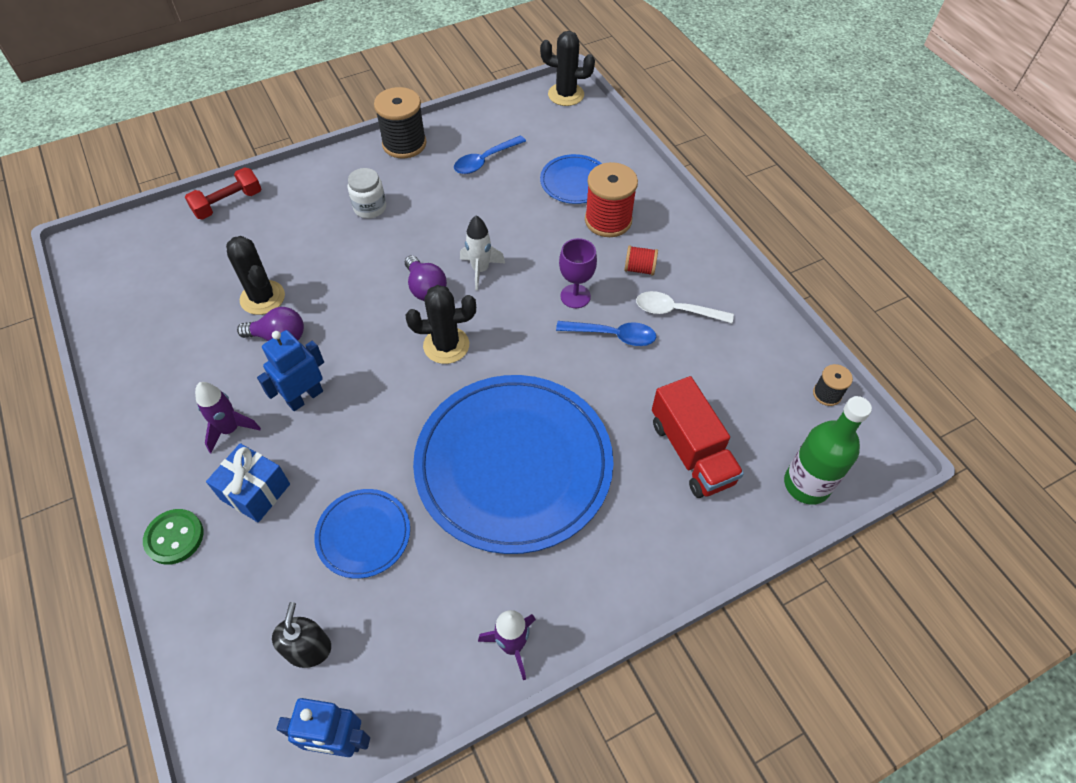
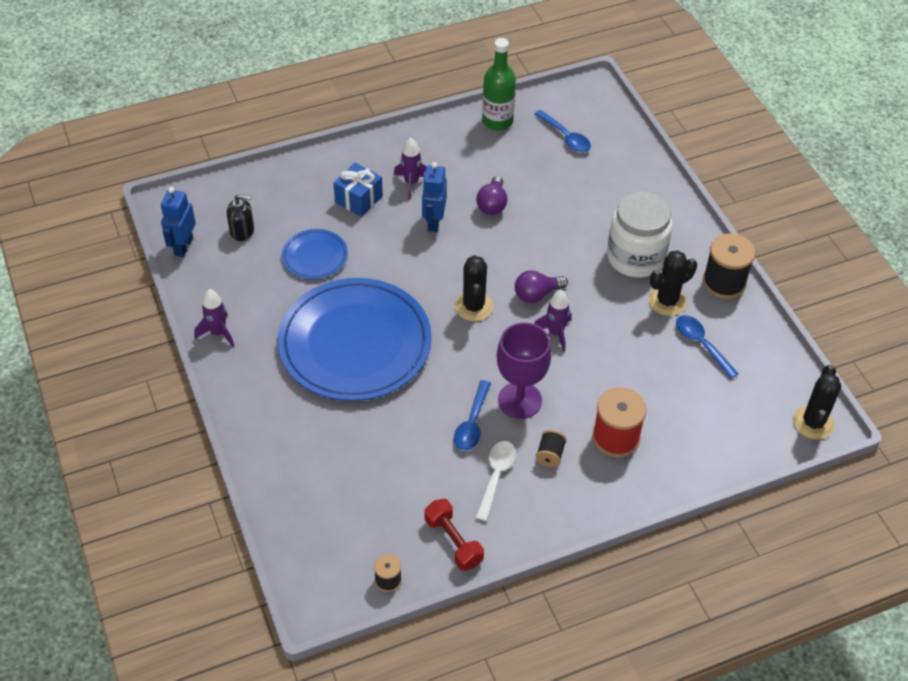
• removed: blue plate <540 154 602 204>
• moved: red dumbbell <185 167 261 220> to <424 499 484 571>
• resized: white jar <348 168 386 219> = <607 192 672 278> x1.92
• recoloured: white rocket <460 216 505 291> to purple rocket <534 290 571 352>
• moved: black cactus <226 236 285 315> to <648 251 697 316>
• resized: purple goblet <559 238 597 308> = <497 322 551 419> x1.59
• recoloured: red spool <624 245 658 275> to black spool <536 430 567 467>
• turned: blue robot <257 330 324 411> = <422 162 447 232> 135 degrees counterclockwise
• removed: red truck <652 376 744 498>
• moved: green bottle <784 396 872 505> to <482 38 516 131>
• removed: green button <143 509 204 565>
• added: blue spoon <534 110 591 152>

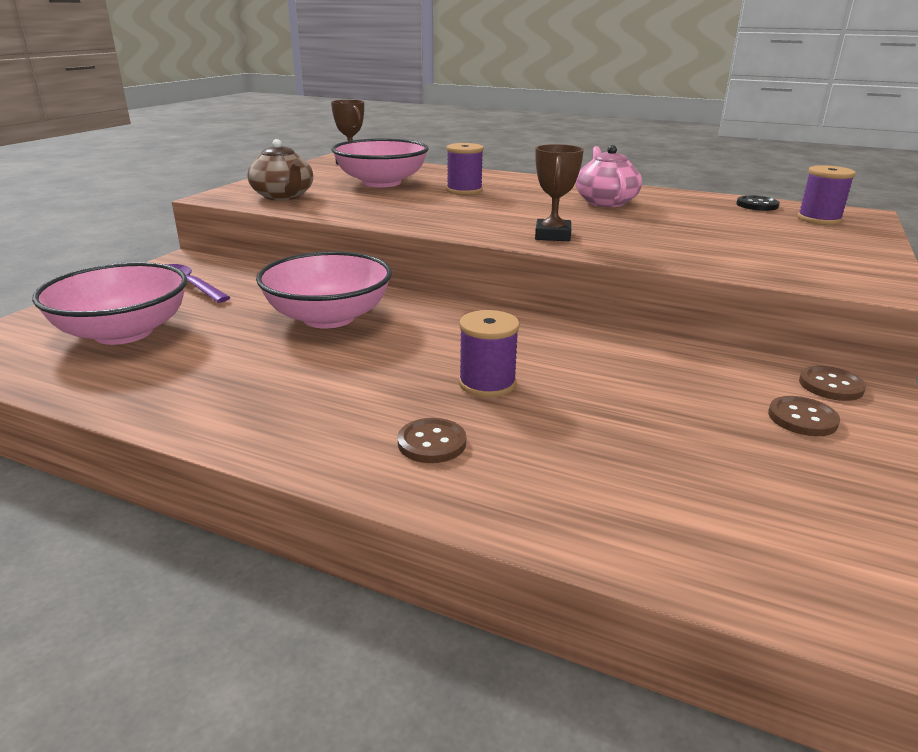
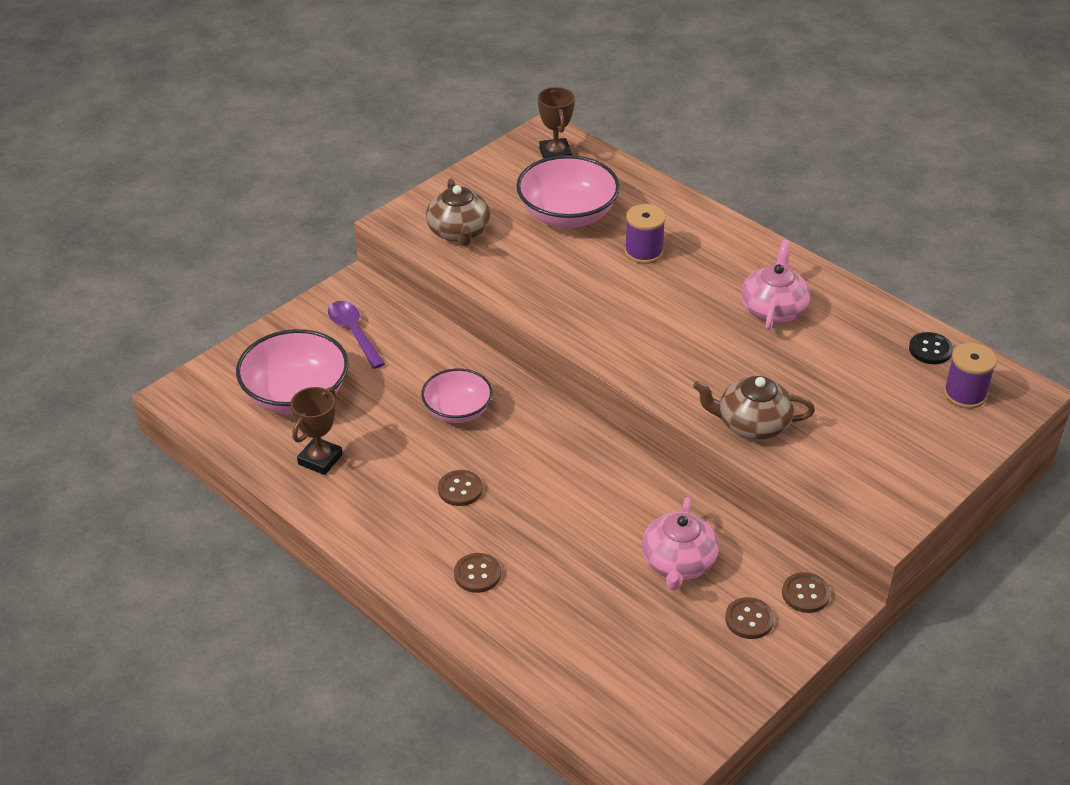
• moved: brown trophy <535 144 584 241> to <291 387 343 475>
• resized: pink bowl <256 251 392 329> = <421 368 492 423> x0.63
• removed: purple spool <459 310 520 398>
• added: brown teapot <693 376 815 440>
• added: brown button <438 470 483 506>
• added: pink teapot <642 497 719 590>

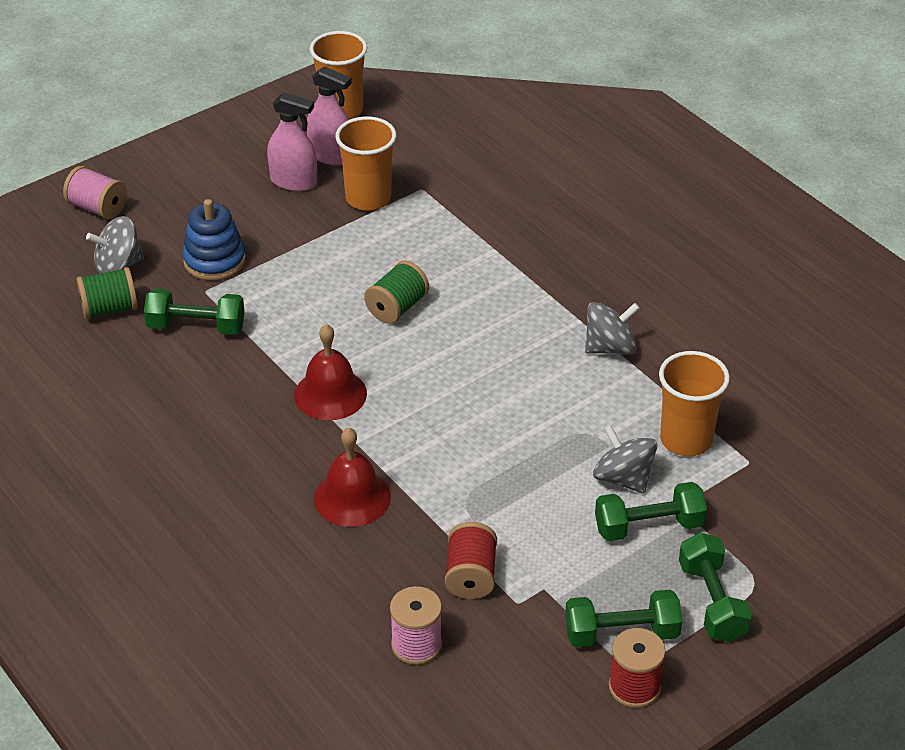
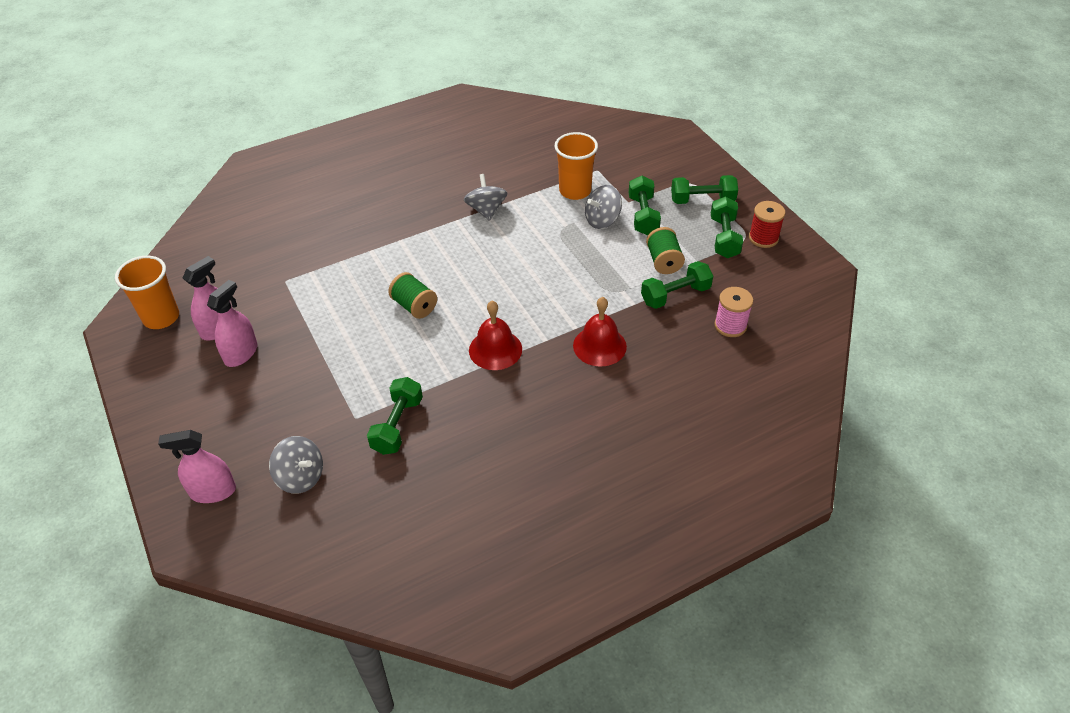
• removed: orange cup <335 116 396 211>
• replaced: pink spool <63 166 127 219> to pink spray bottle <158 430 236 503>
• removed: blue stacking toy <182 199 246 281>
• turned: grey spinning top <86 216 144 274> = <269 436 323 494> 45 degrees counterclockwise
• moved: green spool <76 267 138 319> to <646 227 685 274>
• replaced: red spool <445 522 497 599> to green dumbbell <641 261 713 309>

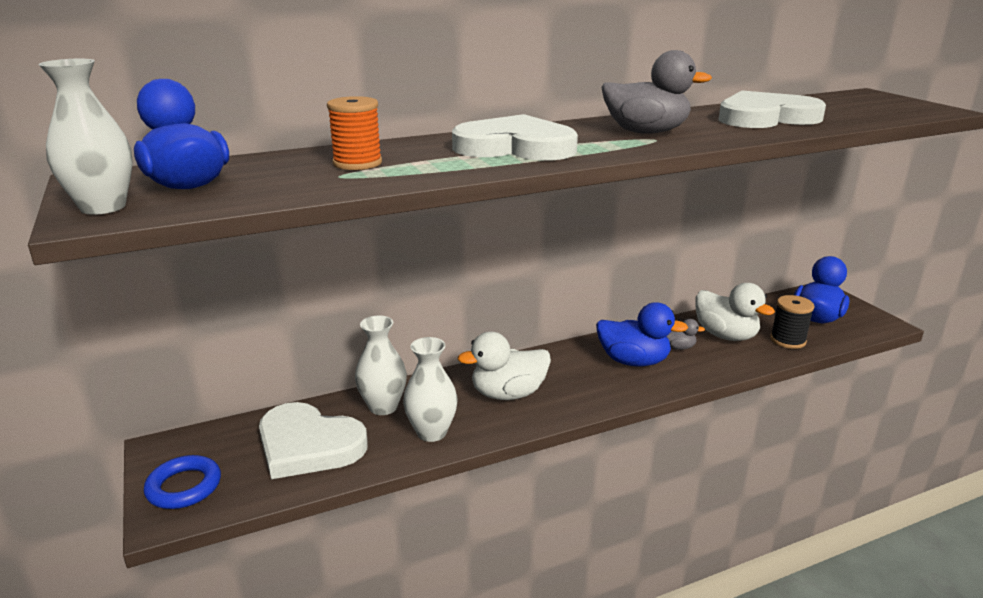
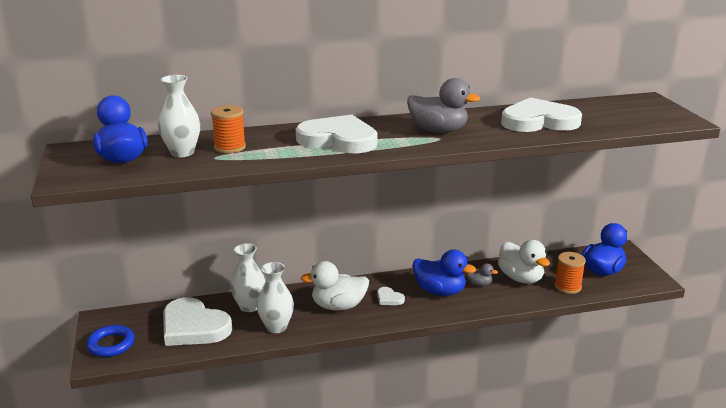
• moved: white vase <39 59 133 215> to <158 75 200 157>
• recoloured: black spool <770 295 815 349> to orange spool <555 252 586 294>
• added: white heart <377 287 405 305>

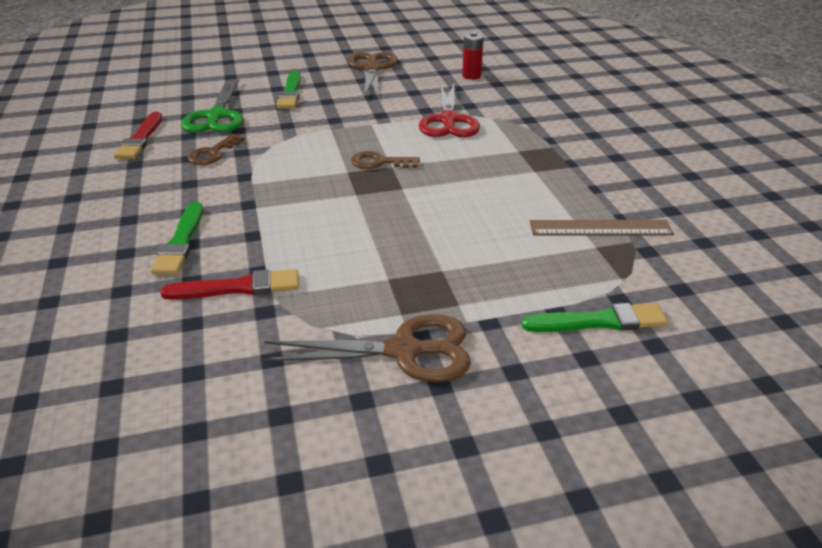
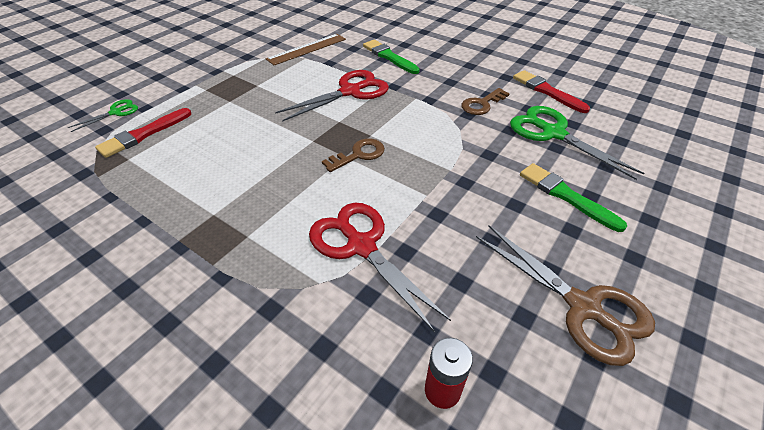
• turned: brown key <187 134 245 165> = <461 88 510 115> 120 degrees counterclockwise
• moved: brown ruler <530 220 674 235> to <266 34 346 65>
• moved: red brush <160 269 299 300> to <95 108 192 158>
• replaced: green brush <521 303 668 332> to green scissors <68 99 138 132>
• removed: brown scissors <261 314 471 382>
• added: red scissors <275 70 389 122>

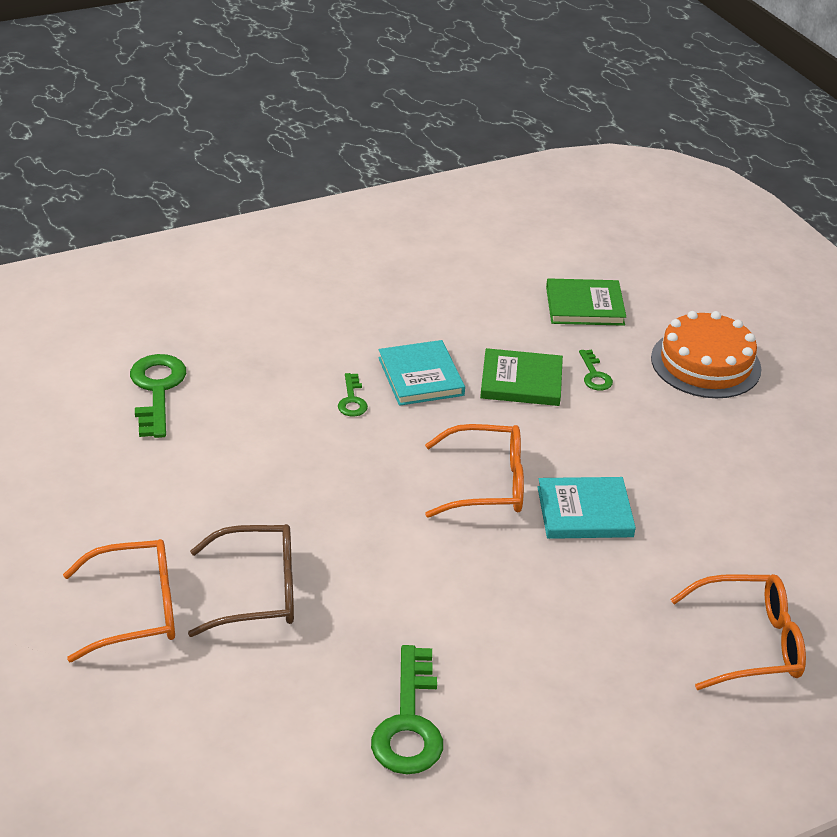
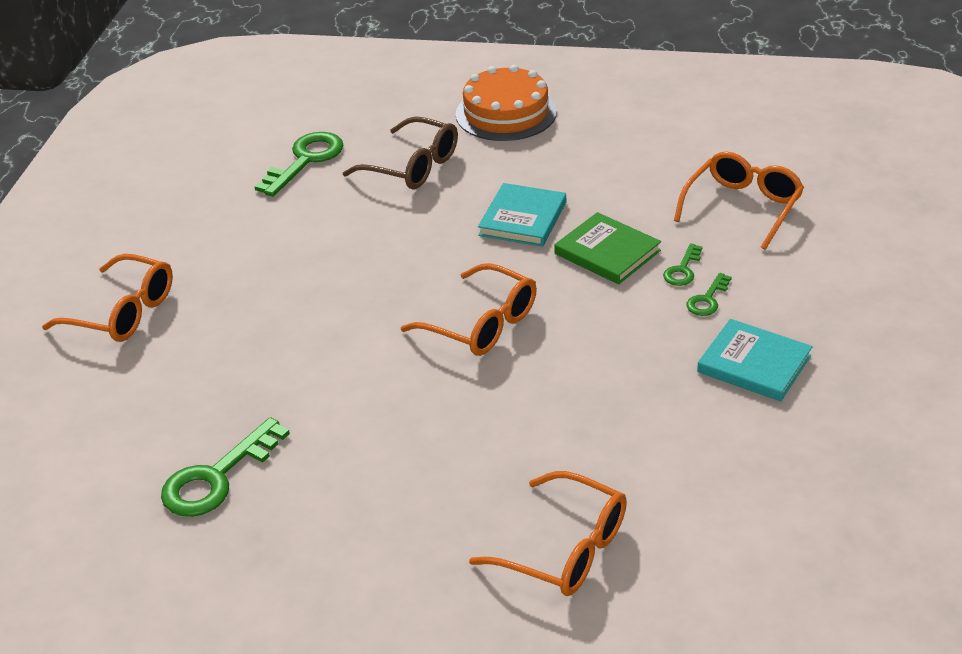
• replaced: green book <546 278 626 326> to orange glasses <674 151 804 250>
• moved: orange cake <651 311 762 398> to <456 65 557 141>
• moved: green key <338 373 368 417> to <686 273 732 316>
• moved: turquoise book <538 477 636 539> to <697 319 813 401>
• moved: brown glasses <188 524 294 637> to <343 116 458 189>

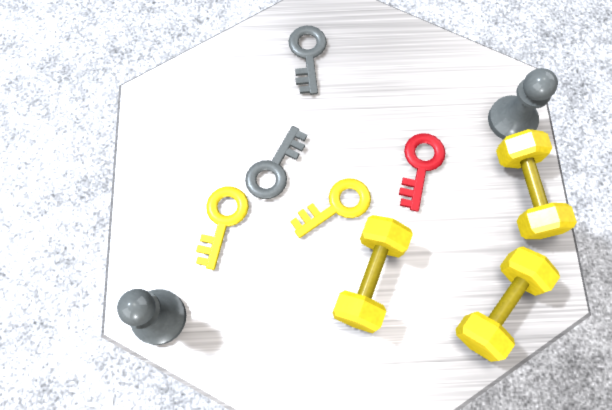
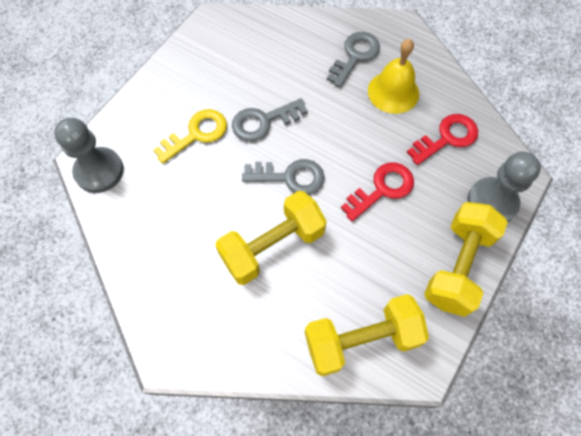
• recoloured: yellow key <290 178 371 238> to grey key <242 159 325 195>
• added: yellow bell <368 39 419 114>
• added: red key <407 114 478 165>

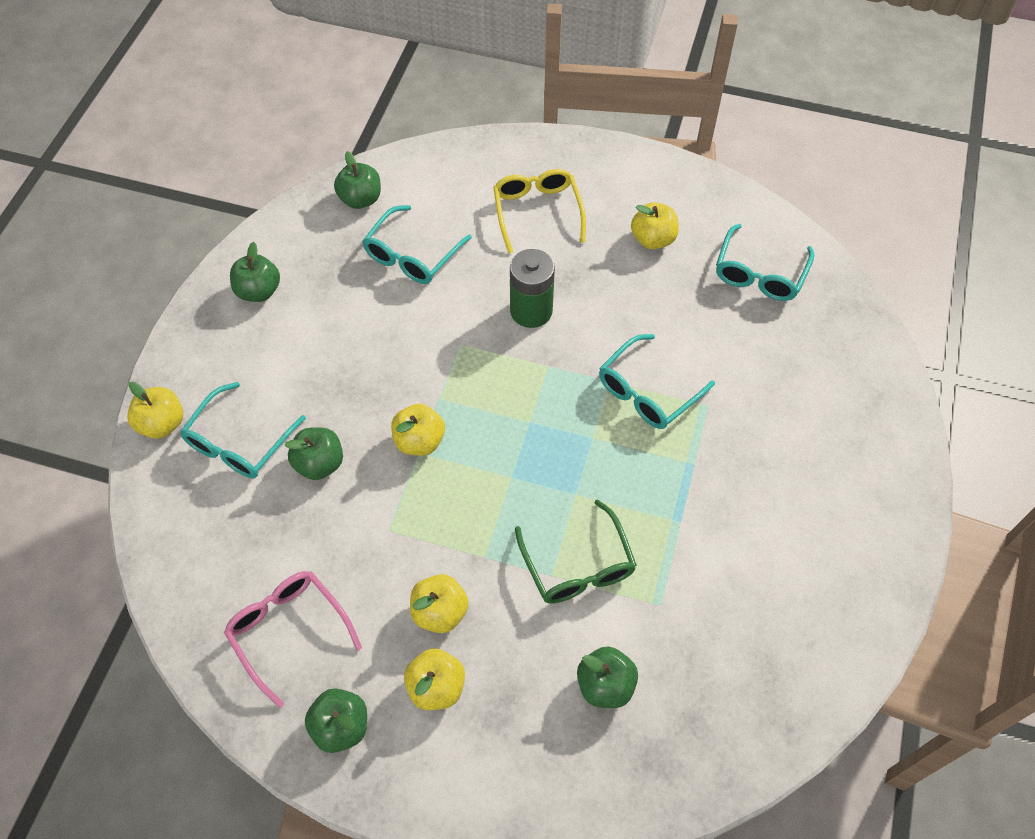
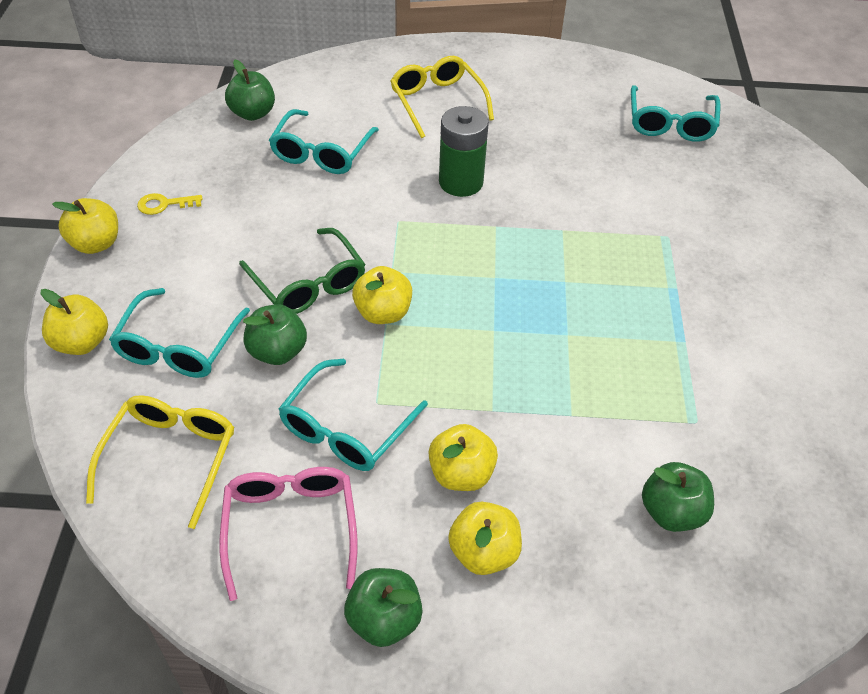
• moved: yellow apple <631 202 679 249> to <52 198 118 254>
• replaced: green apple <230 242 280 302> to yellow key <137 193 202 215>
• moved: turquoise glasses <599 334 715 429> to <279 359 428 471>
• moved: green glasses <515 499 637 604> to <239 228 366 314>
• turned: pink glasses <224 571 362 708> = <219 467 358 601> 45 degrees clockwise
• added: yellow glasses <86 395 234 529>

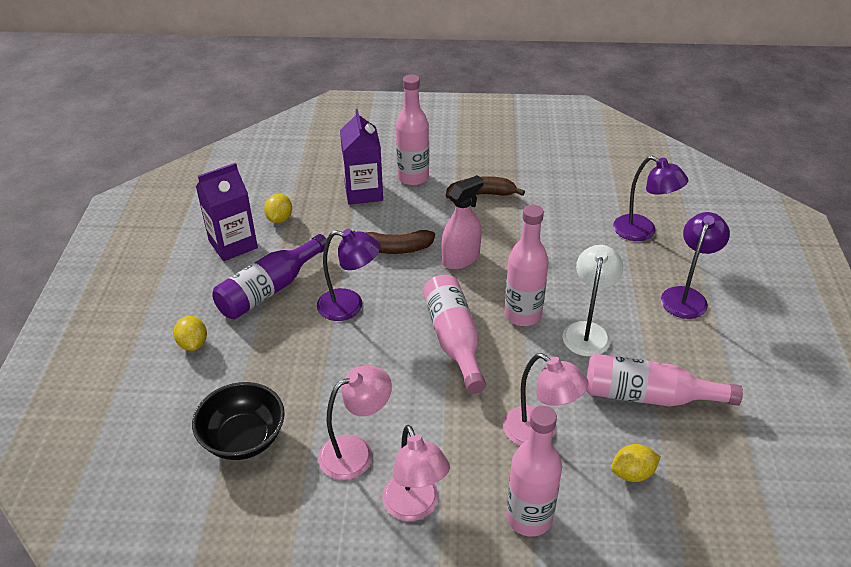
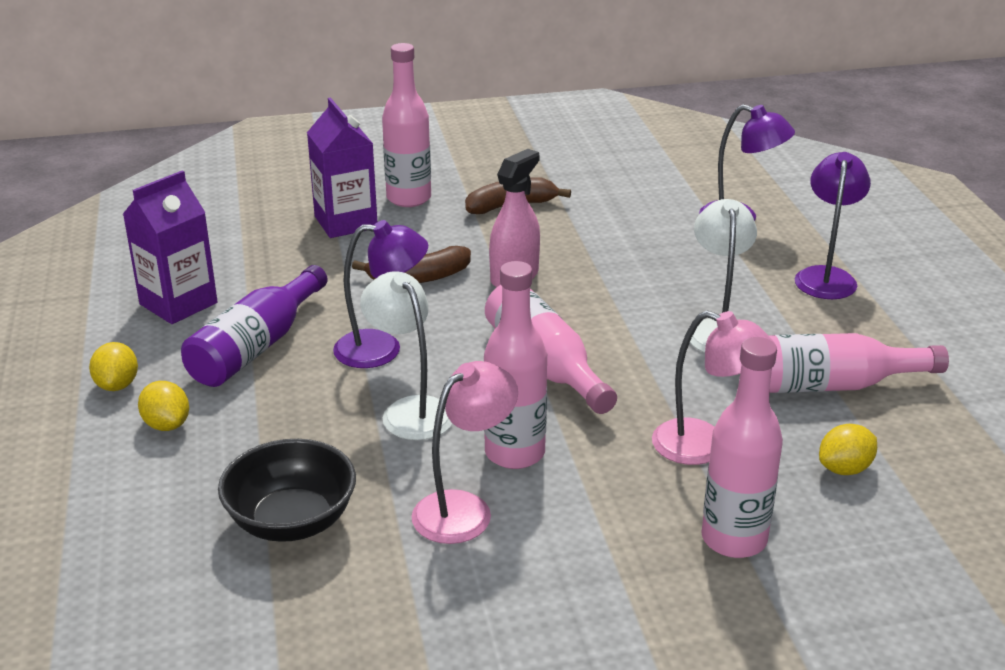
• moved: yellow lemon <264 194 292 223> to <89 342 138 391>
• moved: pink bottle <504 204 549 326> to <484 261 547 469>
• removed: pink lamp <382 425 450 521>
• added: white lamp <360 271 453 440>

